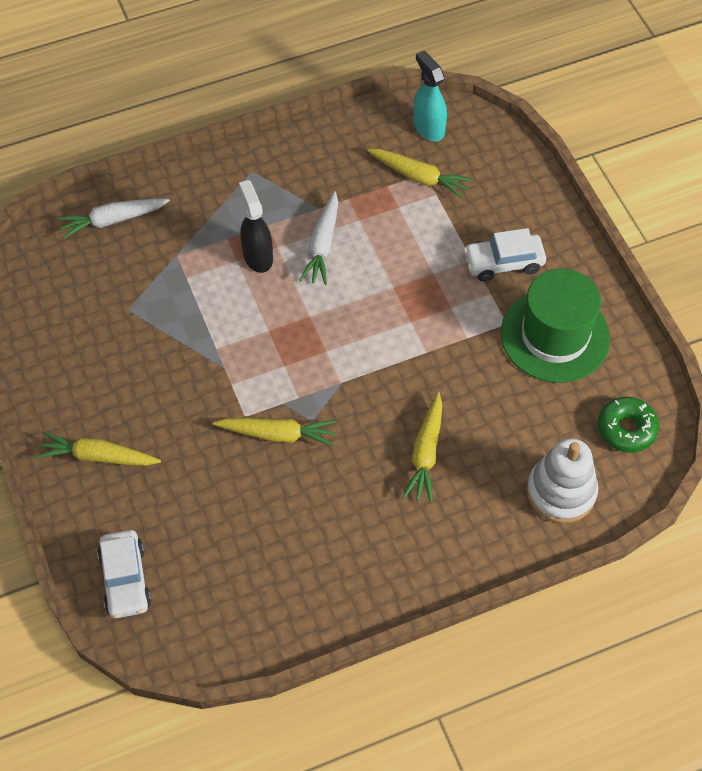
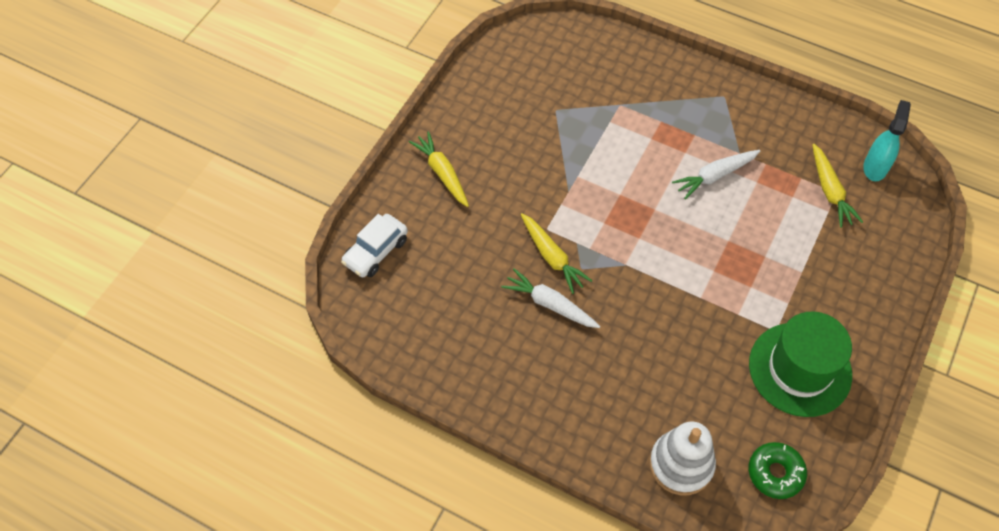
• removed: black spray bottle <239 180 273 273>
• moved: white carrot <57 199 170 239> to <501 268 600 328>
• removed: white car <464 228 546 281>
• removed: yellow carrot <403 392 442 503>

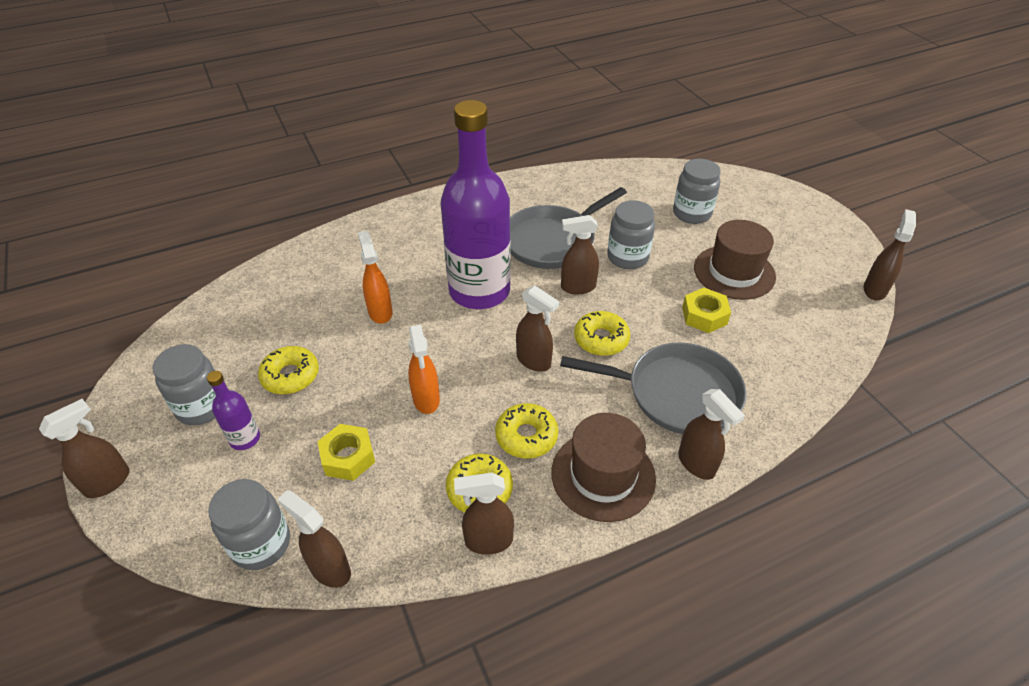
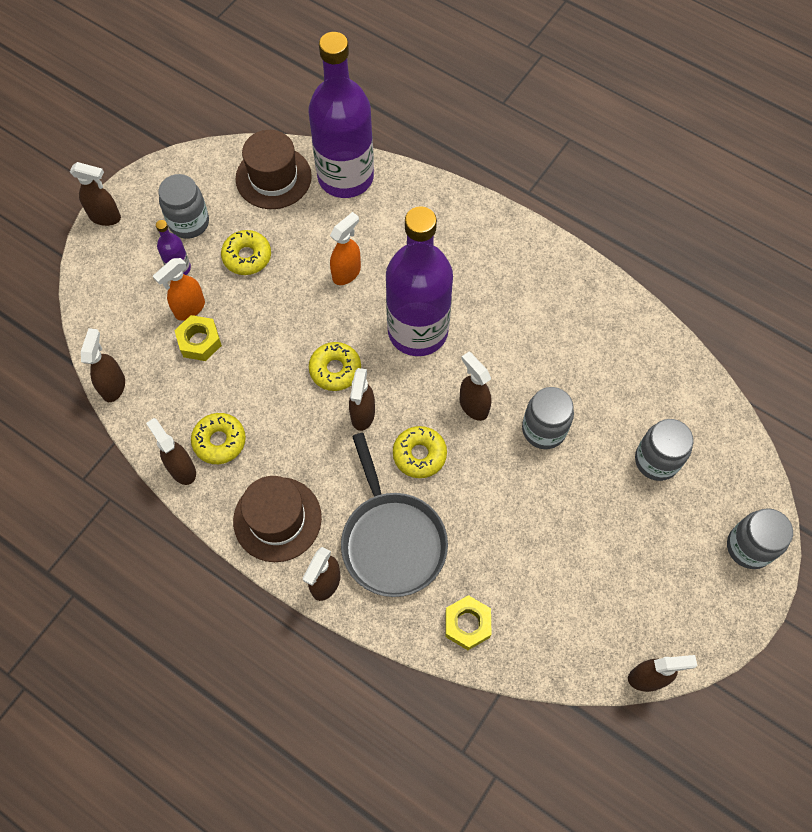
• removed: grey pan <510 187 627 269>
• moved: brown hat <694 220 776 300> to <235 130 312 209>
• moved: yellow nut <682 288 731 333> to <446 595 492 650>
• moved: orange spray bottle <408 325 440 414> to <153 258 205 321>
• moved: yellow donut <495 403 558 459> to <309 342 361 391>
• moved: grey jar <208 479 290 570> to <727 508 793 569>
• added: purple bottle <308 32 374 198>

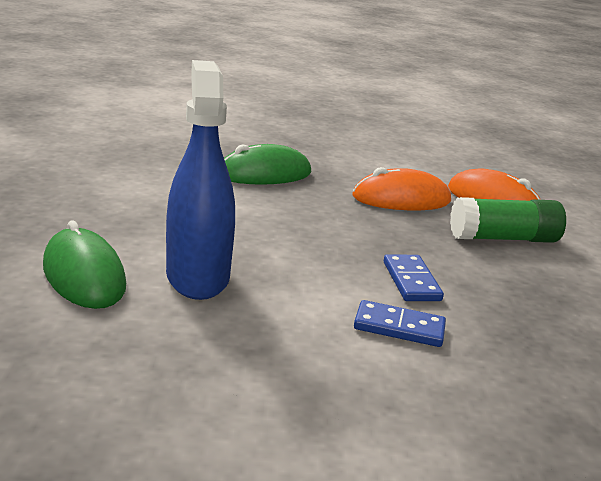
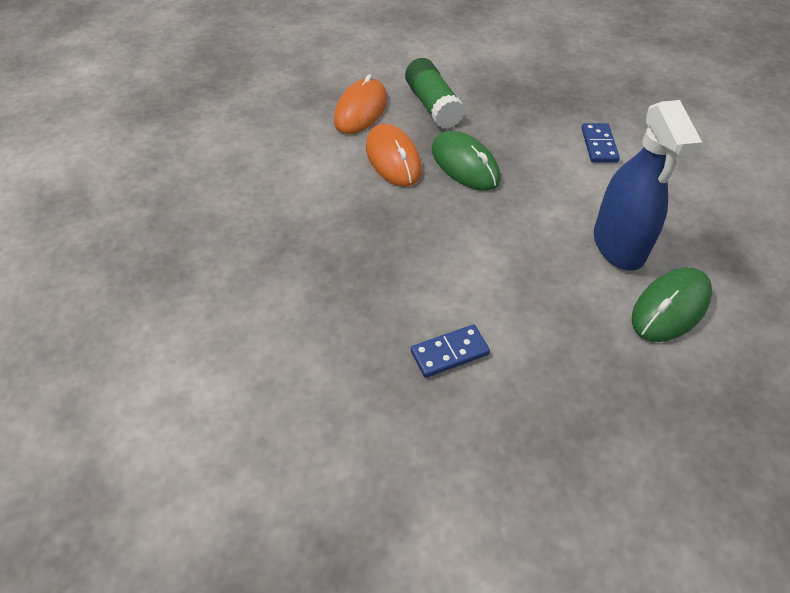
• turned: blue spray bottle <166 60 235 300> = <594 100 702 271> 75 degrees counterclockwise
• moved: green mouse <224 144 311 185> to <432 131 501 191>
• moved: blue domino <384 254 444 301> to <411 324 490 378>

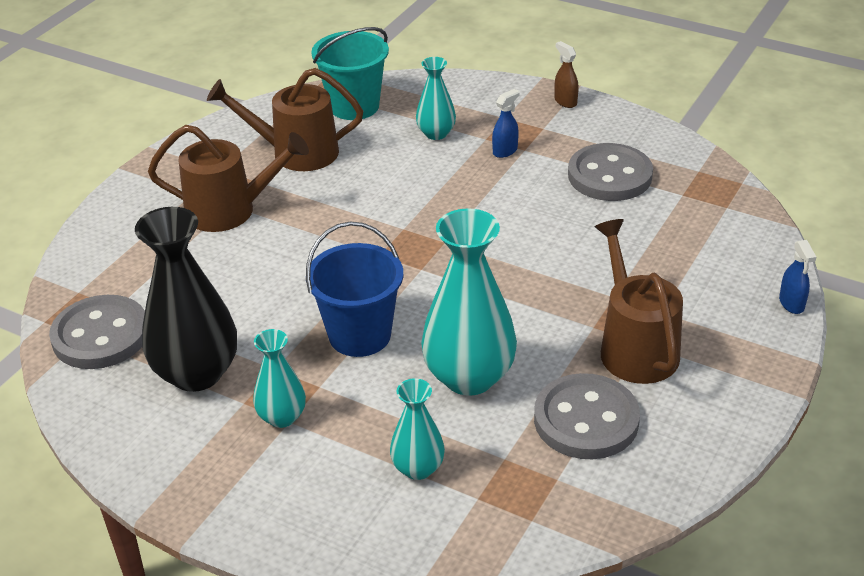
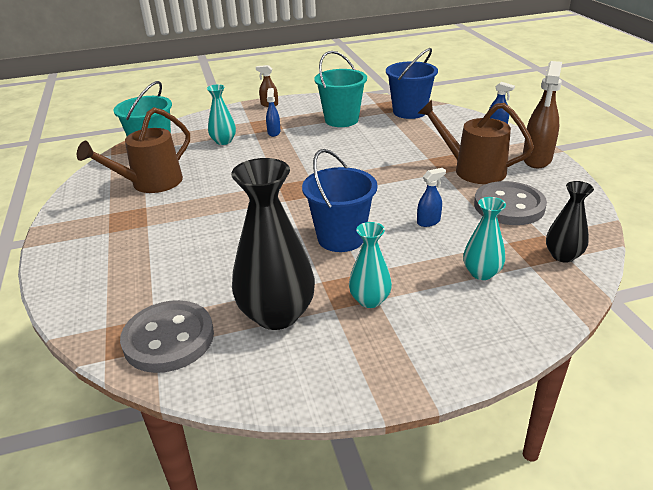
• removed: brown watering can <148 125 309 232>
• replaced: grey button <568 143 653 201> to turquoise bucket <314 51 367 127>
• replaced: turquoise vase <421 208 517 396> to blue spray bottle <417 168 446 227>
• added: blue bucket <386 48 438 119>
• added: brown spray bottle <523 61 562 168>
• added: black vase <546 181 594 263>

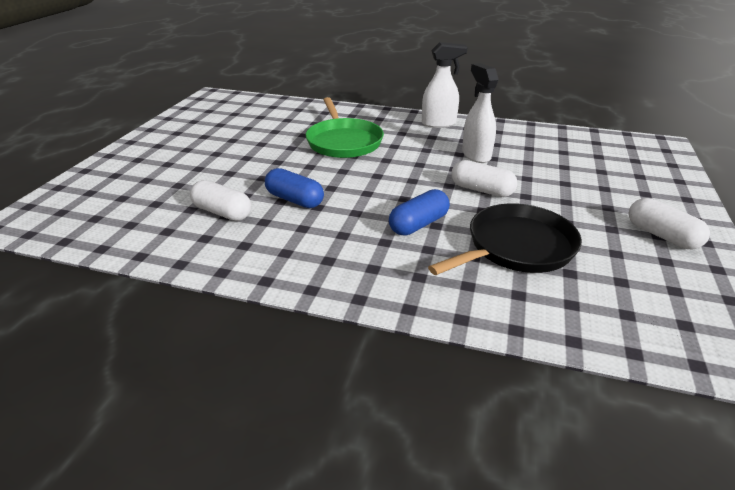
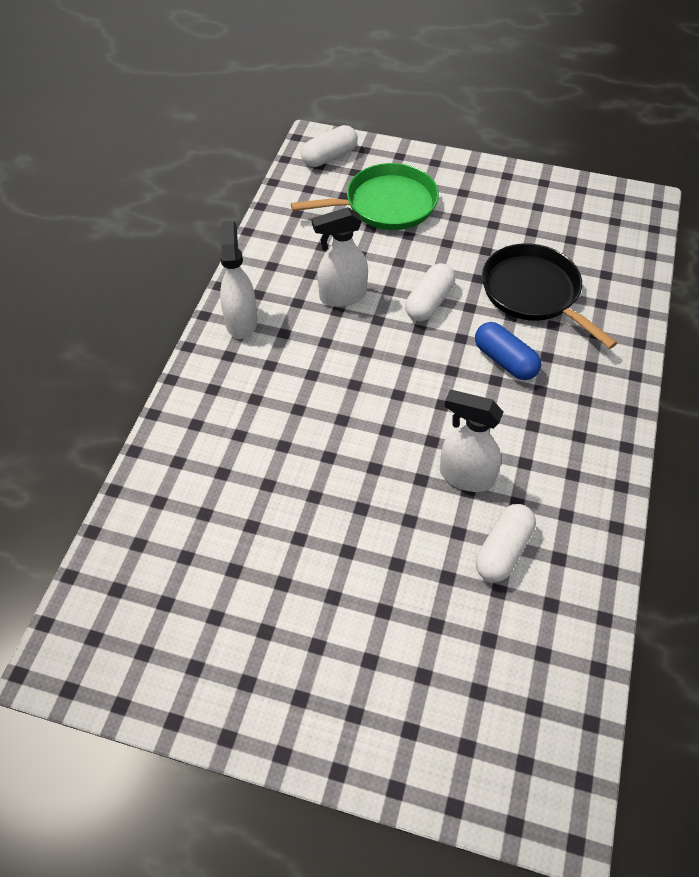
• moved: green pan <306 97 384 158> to <291 163 439 230>
• replaced: blue capsule <265 168 324 208> to white spray bottle <440 390 503 492>
• moved: white capsule <629 198 710 249> to <301 125 358 167>

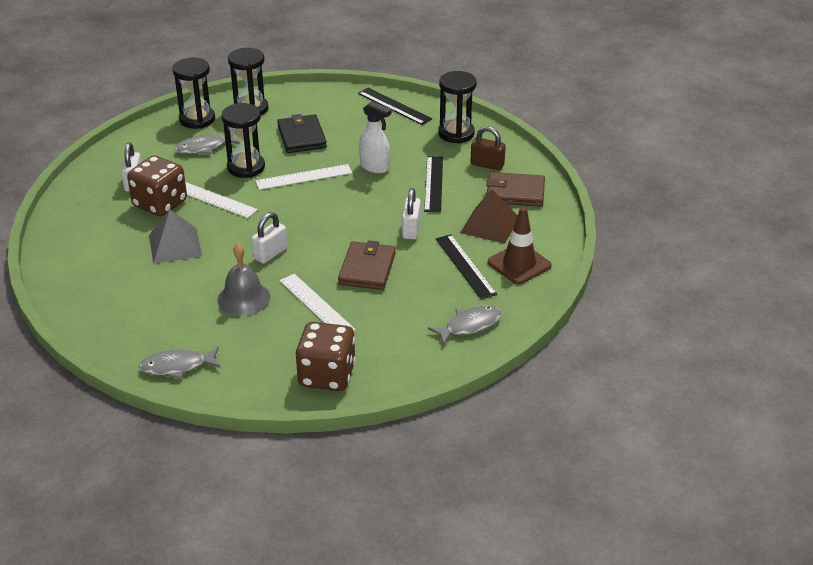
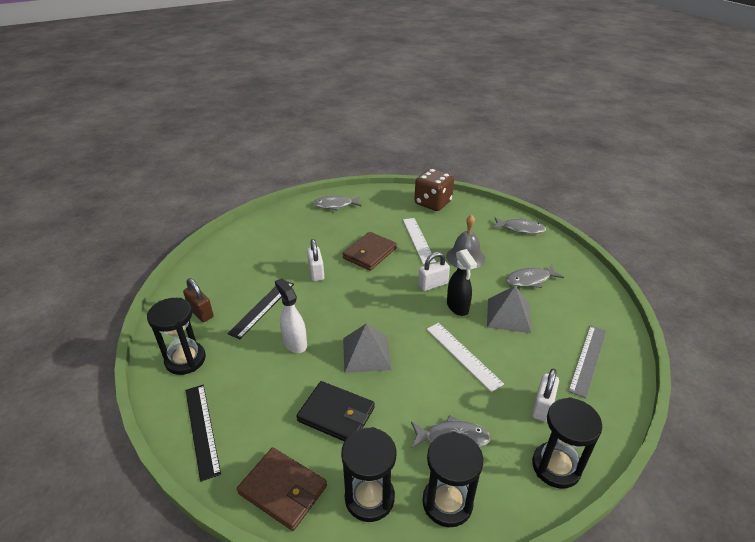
• moved: black hourglass <221 103 265 178> to <532 397 603 489>
• turned: black wallet <277 114 327 153> = <296 381 375 441> 75 degrees counterclockwise
• removed: brown dice <127 156 187 217>
• replaced: white ruler <255 164 352 190> to grey pyramid <343 324 392 373>
• moved: brown wallet <486 172 545 207> to <237 447 327 531>
• turned: white padlock <402 188 421 239> = <307 239 324 281> 45 degrees counterclockwise
• removed: brown pyramid <460 190 518 244>
• removed: brown traffic cone <488 207 552 284>
• removed: black ruler <436 234 497 299>
• added: black spray bottle <447 249 477 316>
• added: grey fish <506 265 564 288>
• added: grey ruler <568 325 606 398>

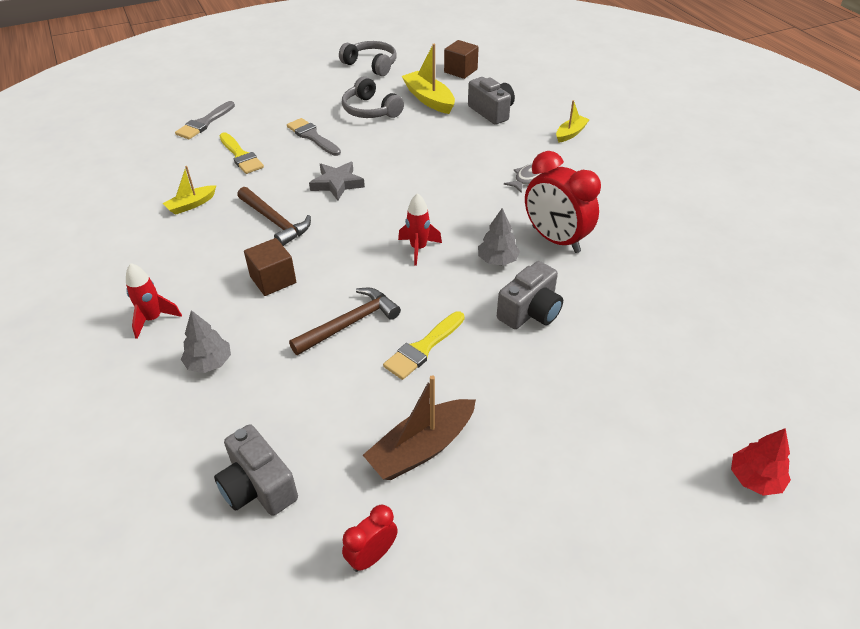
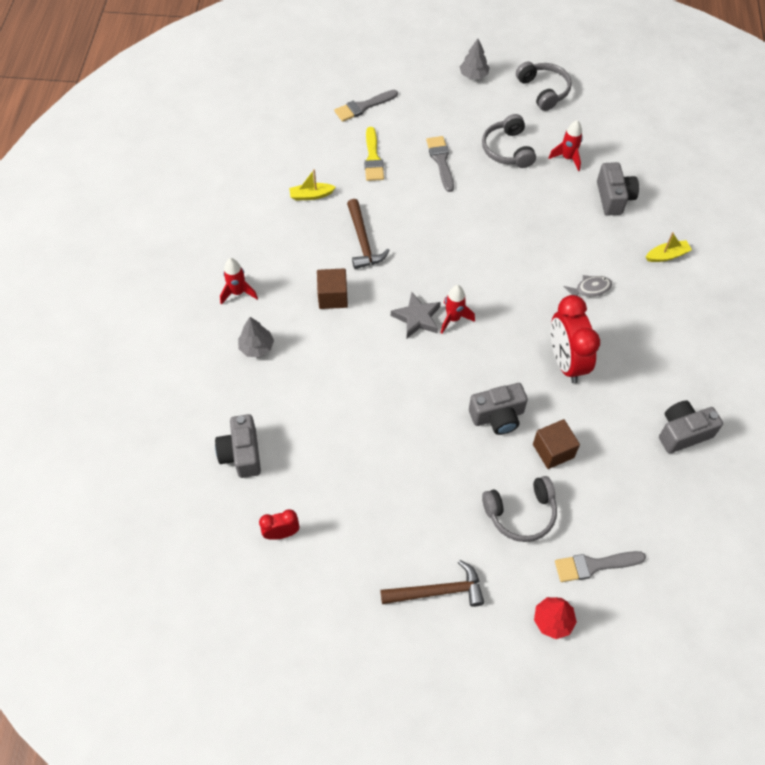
• moved: brown cube <444 40 479 79> to <533 419 580 469>
• replaced: yellow boat <402 44 455 114> to red rocket <549 120 583 171>
• moved: grey star <309 162 365 201> to <391 292 441 338>
• moved: grey tree <478 208 520 266> to <460 39 490 79>
• moved: brown hammer <289 288 401 355> to <380 560 484 607>
• removed: yellow brush <383 311 465 380>
• removed: brown boat <363 375 476 480>
• added: grey camera <659 400 723 454>
• added: grey headphones <482 476 557 542>
• added: grey brush <555 551 646 582>

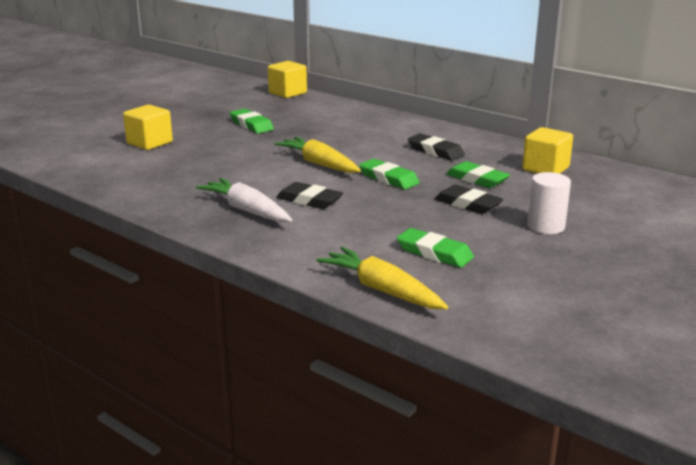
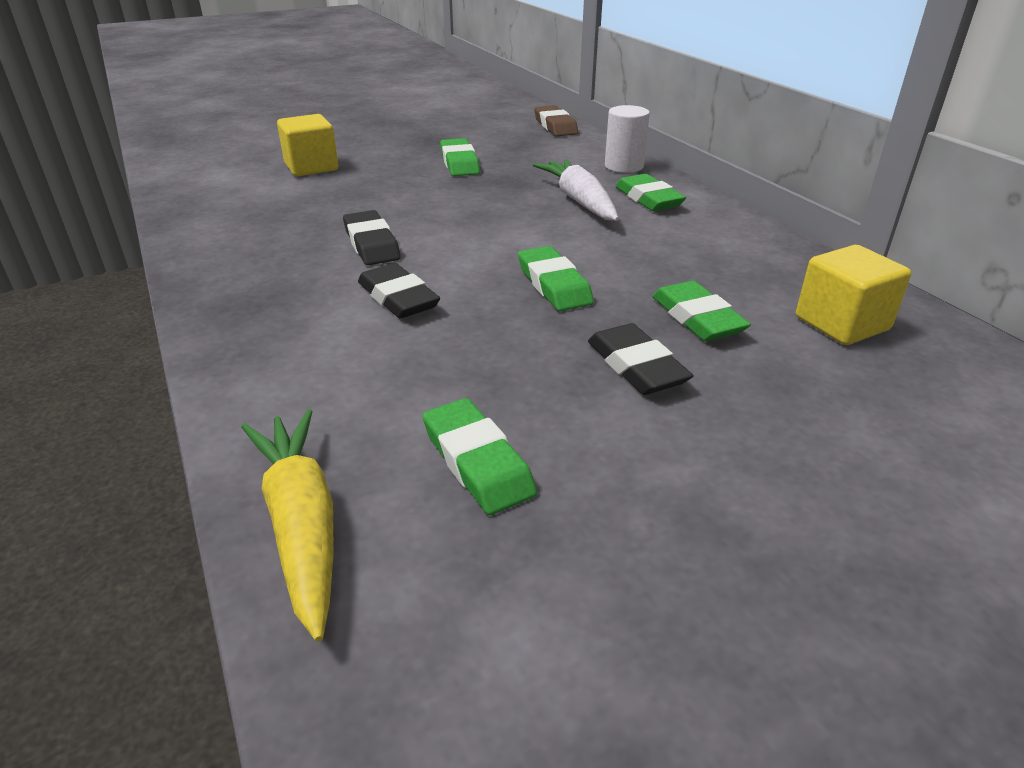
• replaced: yellow cube <268 61 307 98> to brown eraser <534 105 578 136>
• moved: black eraser <408 134 465 161> to <343 210 401 265>
• removed: yellow carrot <274 137 361 173>
• moved: white cylinder <527 172 571 234> to <605 105 650 173>
• moved: white carrot <196 178 292 222> to <533 159 619 221>
• added: green eraser <615 174 686 211>

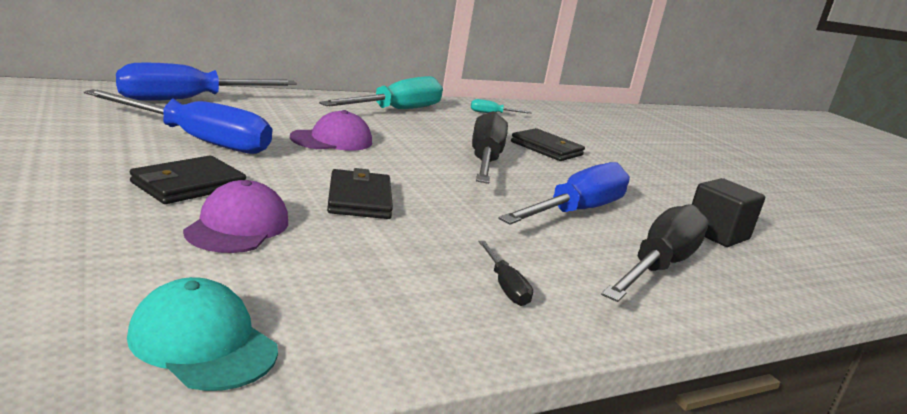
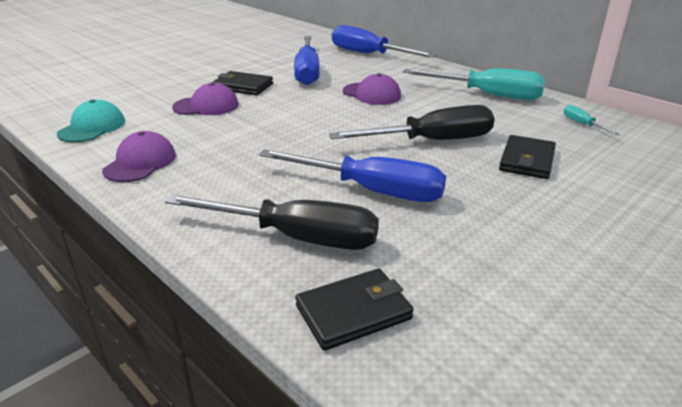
• moved: black wallet <327 168 393 219> to <295 269 414 351>
• removed: black cube <692 178 765 247>
• removed: black screwdriver <478 241 533 306>
• added: purple cap <102 131 176 182>

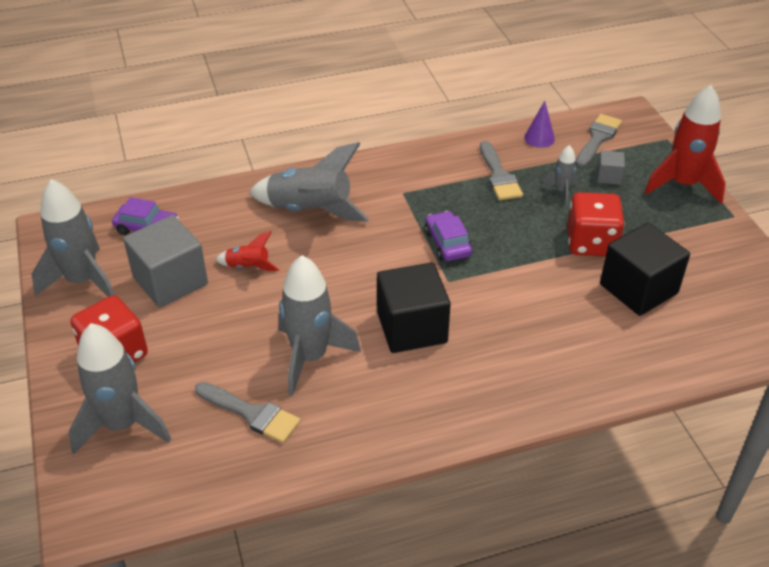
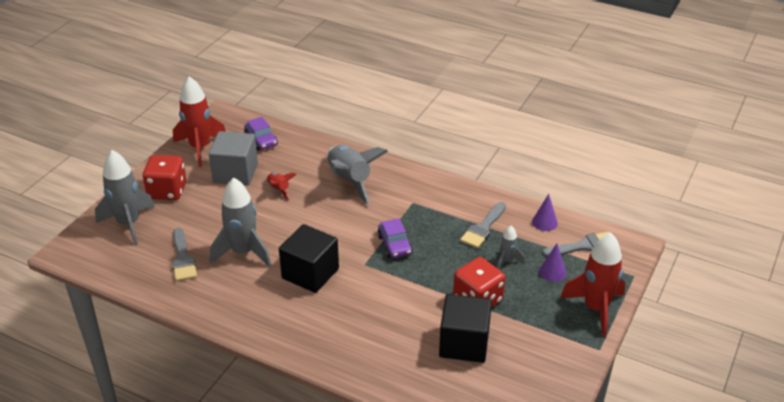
• replaced: grey cube <597 150 625 185> to purple cone <539 243 566 282>
• recoloured: grey rocket <31 179 115 297> to red rocket <173 76 226 167>
• turned: purple car <425 211 472 261> = <377 218 413 258> 135 degrees clockwise

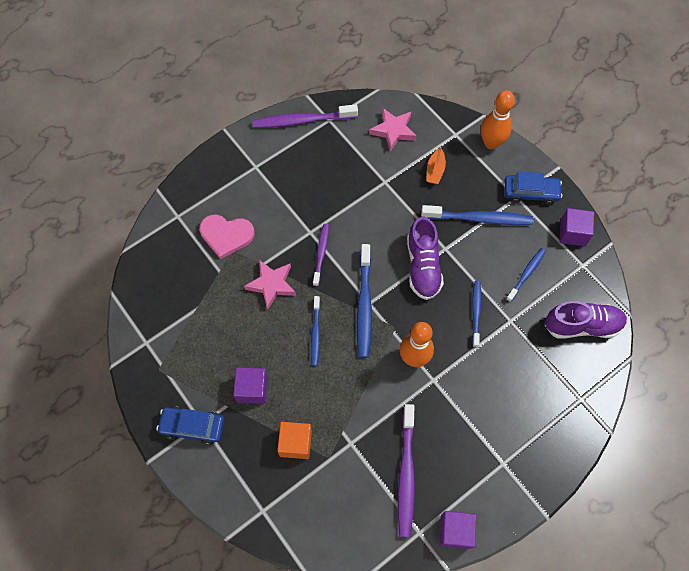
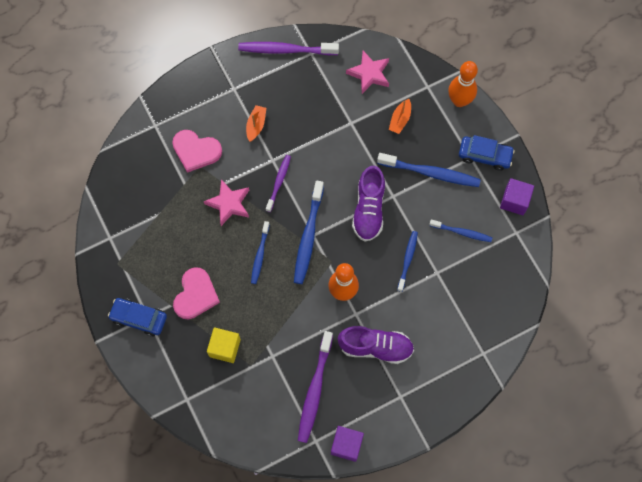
• turned: blue toothbrush <506 248 546 302> = <429 219 492 242> 60 degrees clockwise
• moved: purple shoe <545 301 627 338> to <337 326 414 364>
• replaced: purple cube <233 368 268 404> to pink heart <173 267 220 320>
• recoloured: orange cube <277 422 312 459> to yellow cube <207 328 241 363>
• added: orange boat <246 105 266 142>

